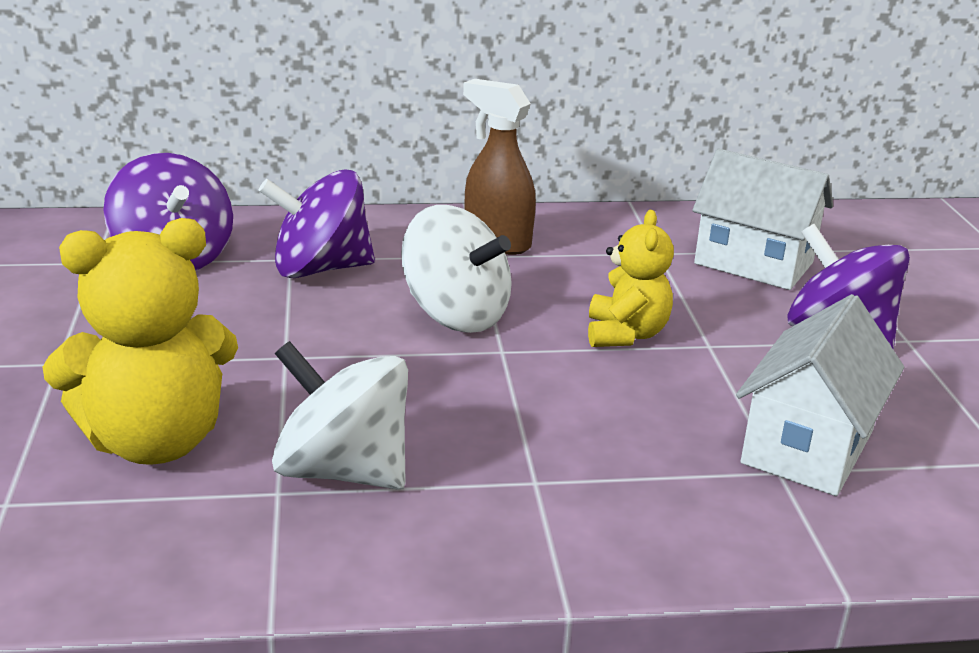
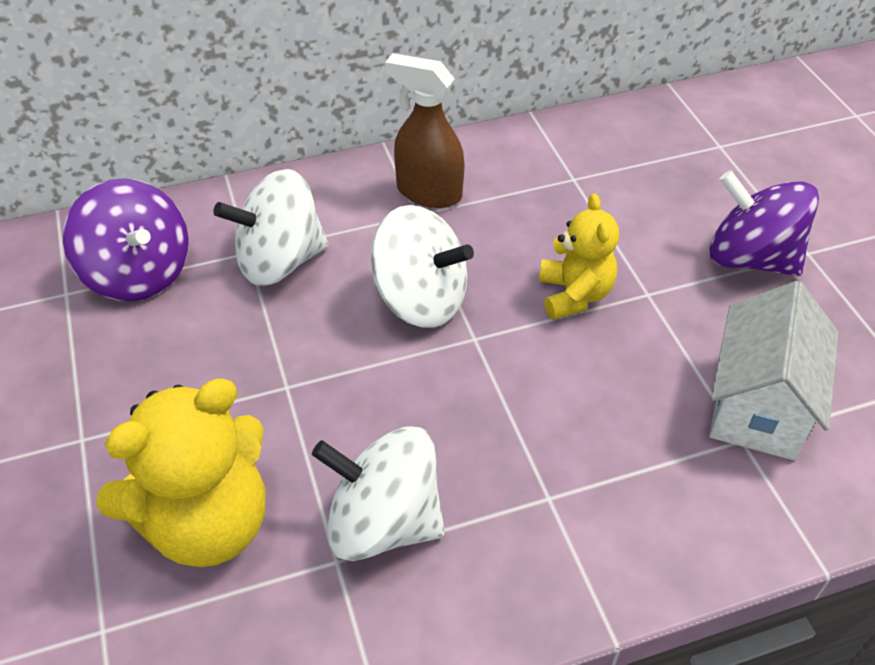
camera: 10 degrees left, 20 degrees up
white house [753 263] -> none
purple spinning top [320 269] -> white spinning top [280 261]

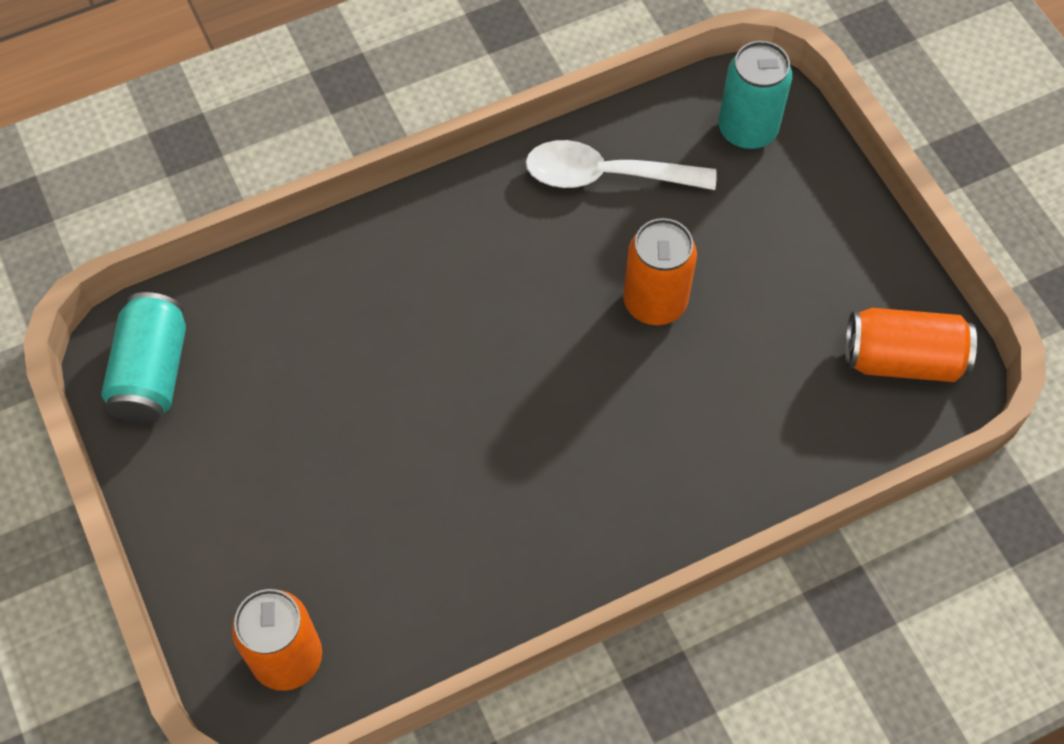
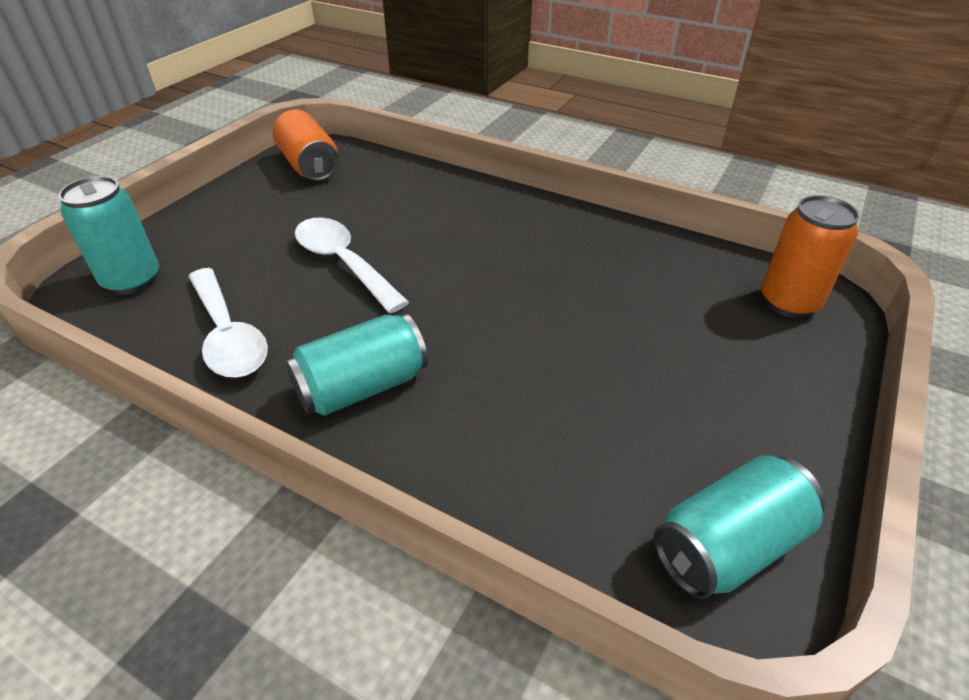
camera: 125 degrees left, 20 degrees down
none -> turquoise can [362 387]
orange can [655 302] -> white spoon [343 263]

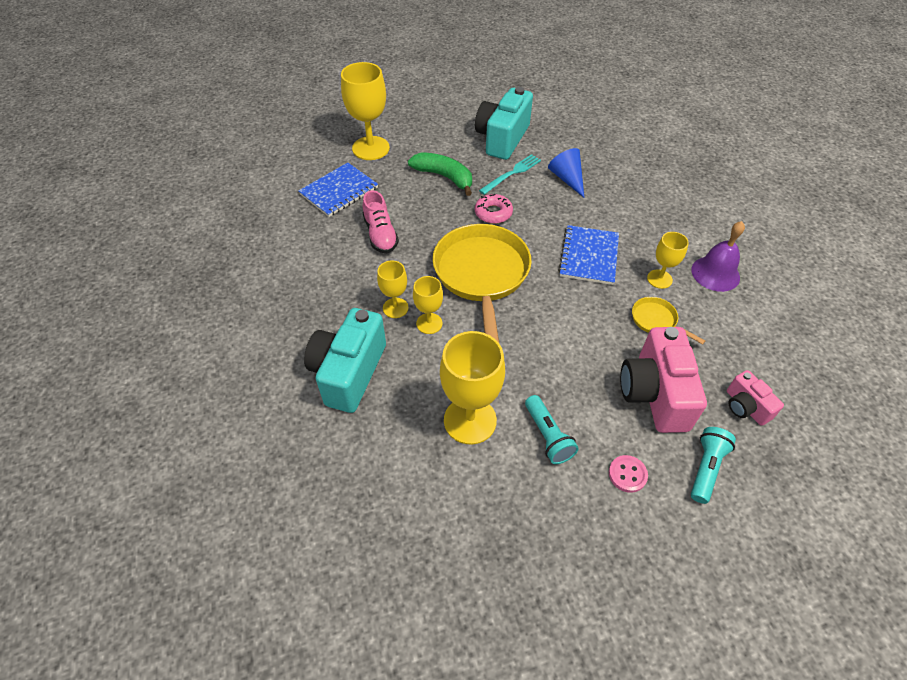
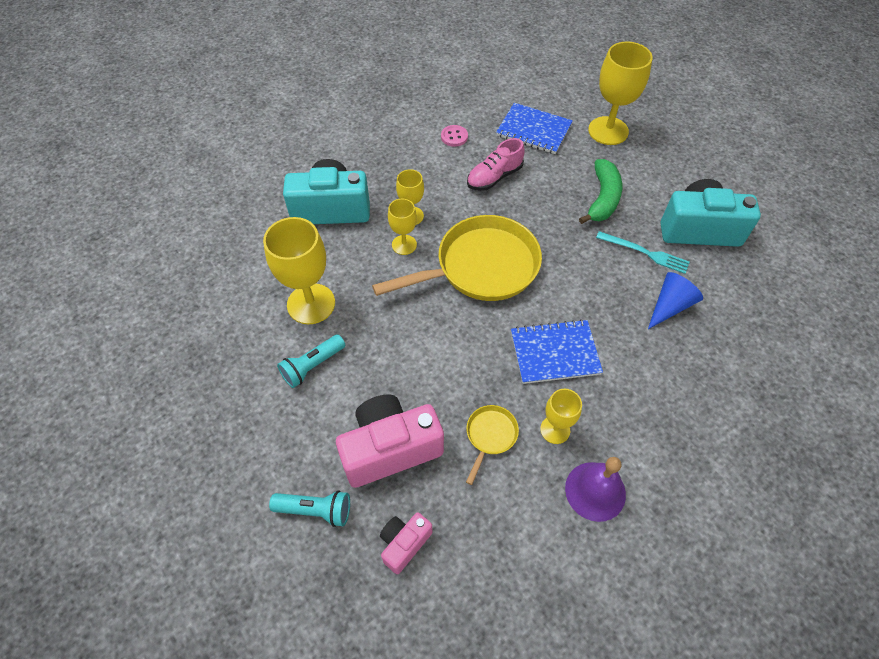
camera: 70 degrees right, 5 degrees up
pink donut [493 213] -> none
pink button [627 474] -> pink button [454 137], relocated

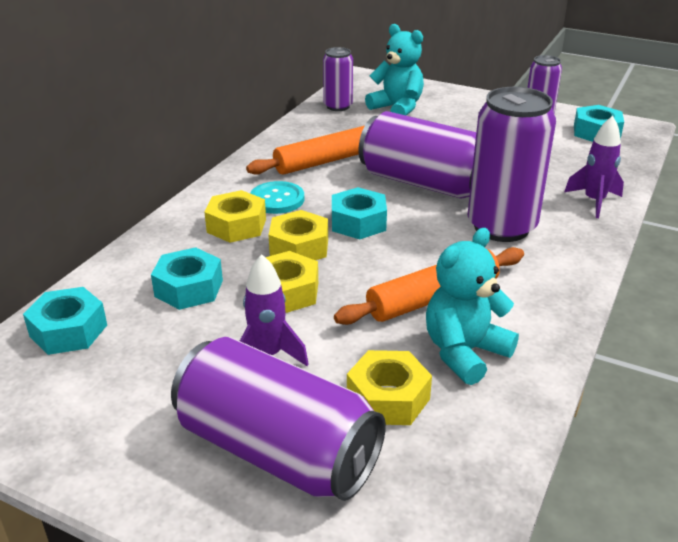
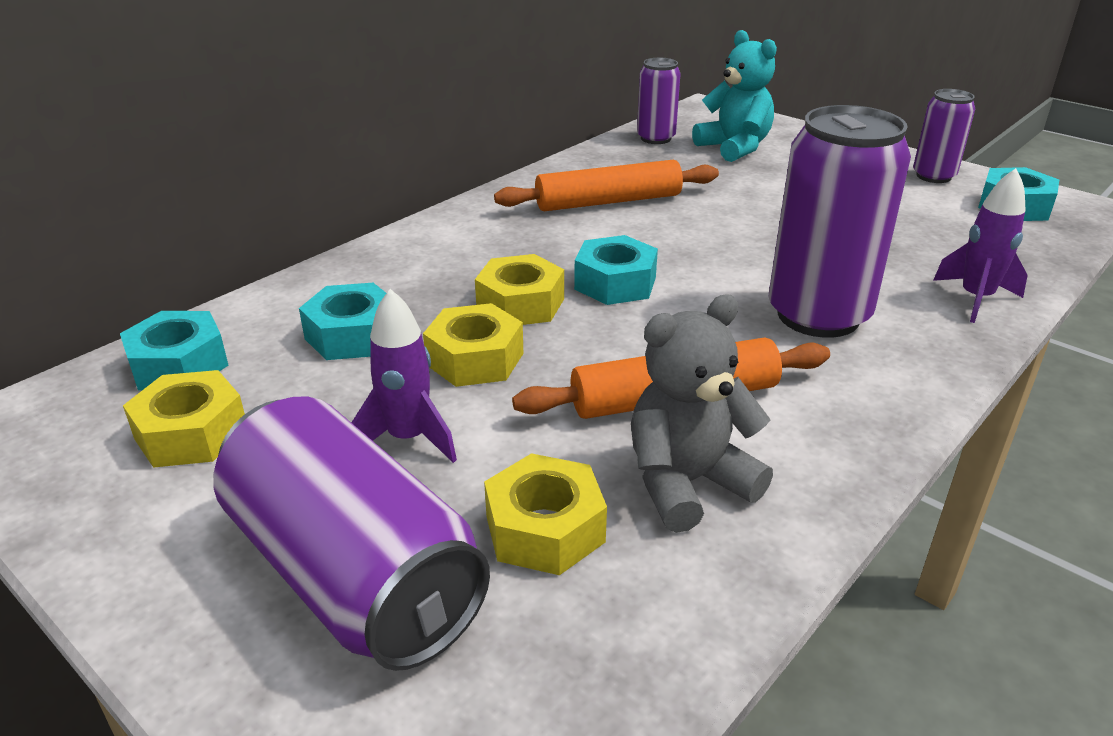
camera: 15 degrees right, 0 degrees up
turquoise button [277 199] -> none
purple can [424 183] -> none
yellow nut [236 226] -> yellow nut [191 433], relocated
turquoise teddy bear [464 352] -> grey teddy bear [687 483]

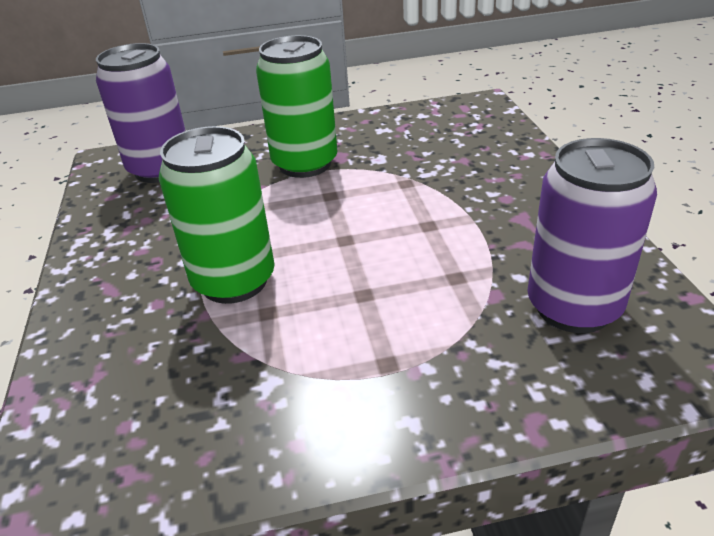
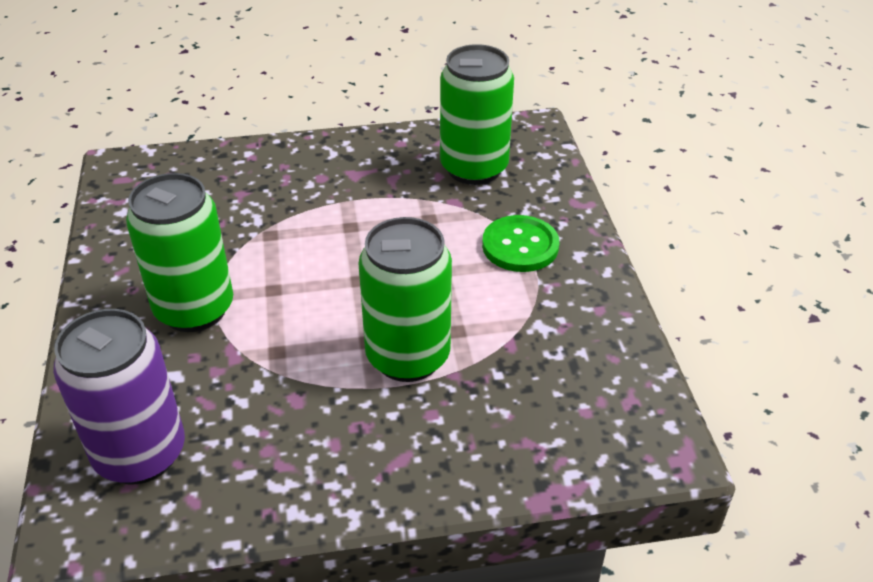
camera: 90 degrees left, 5 degrees up
none -> green button [520 246]
purple can [573 307] -> green can [474 168]

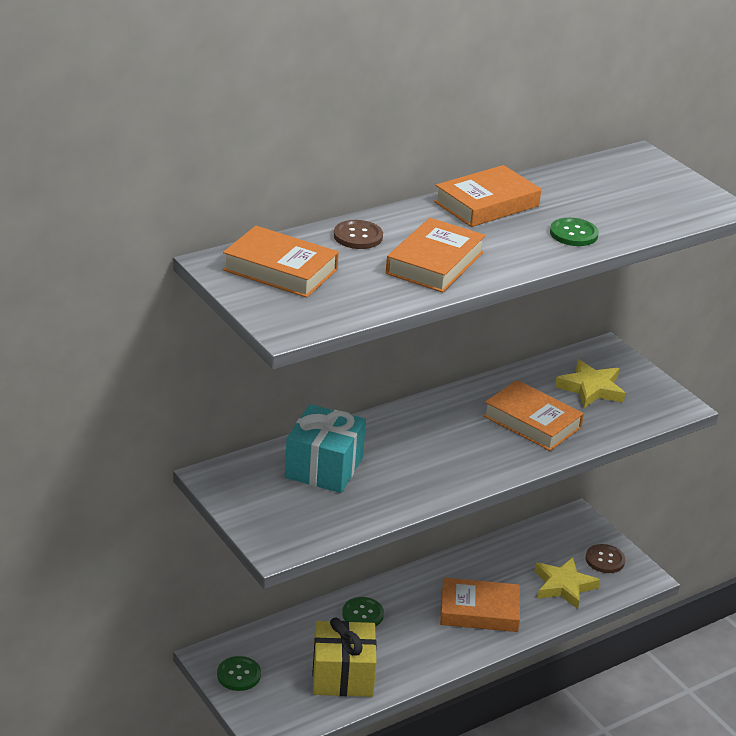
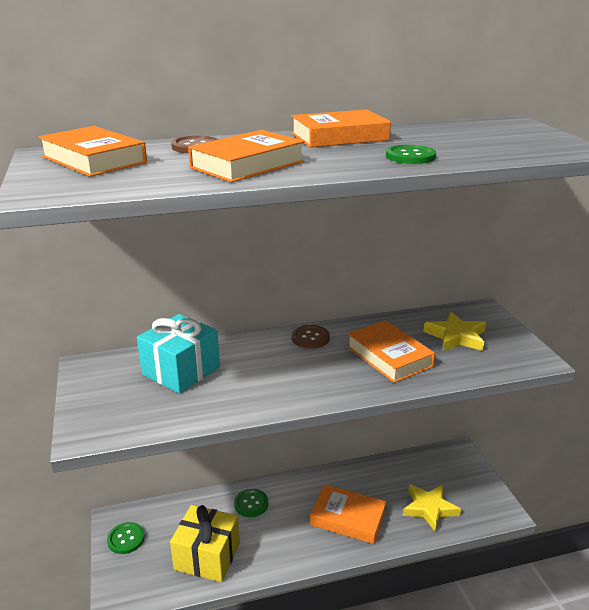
camera: 20 degrees right, 5 degrees down
brown button [605 560] -> brown button [310 338], relocated

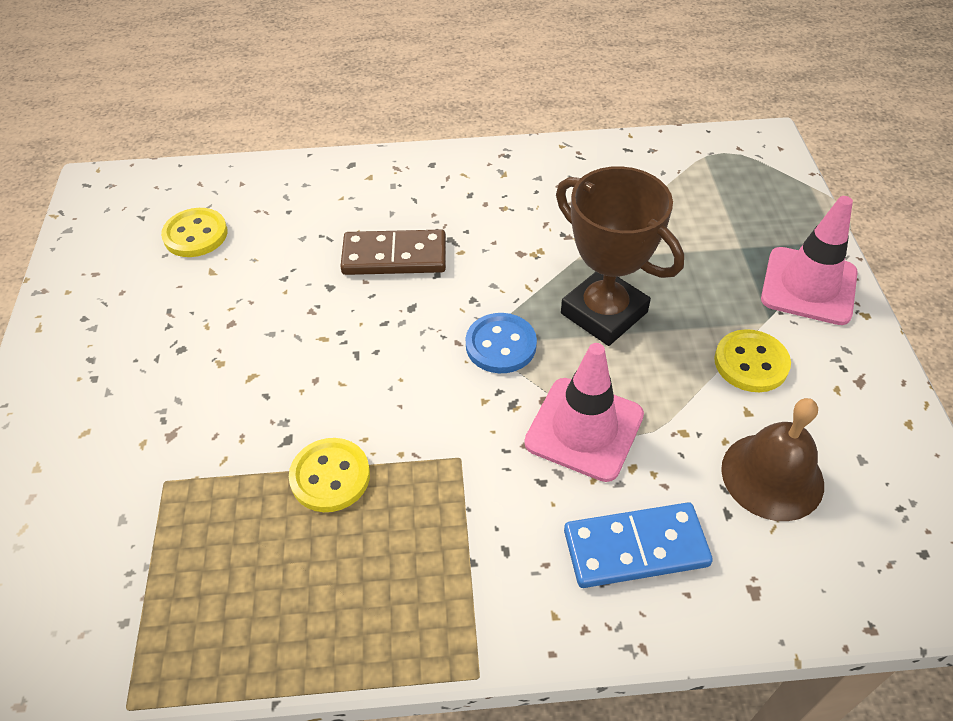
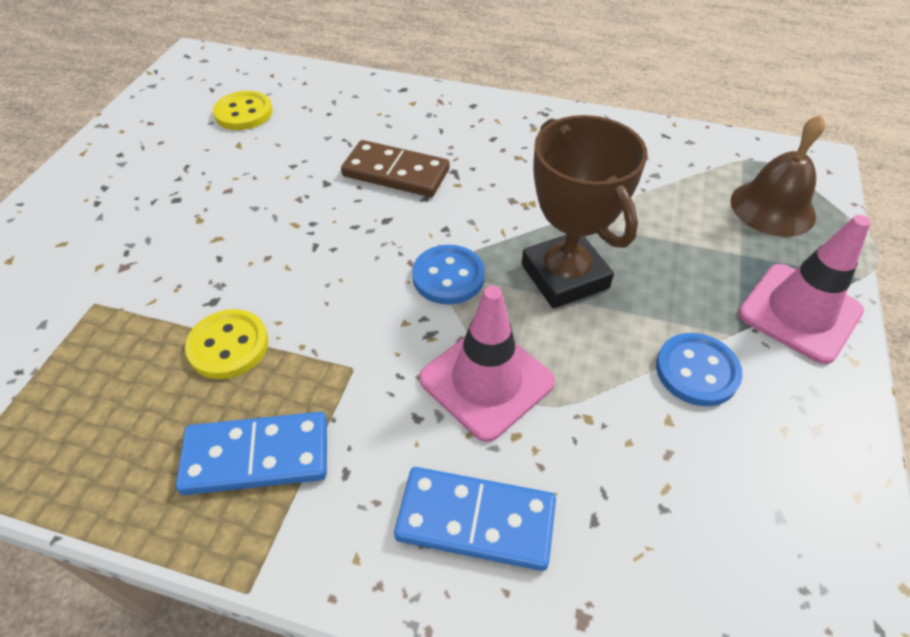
camera: 20 degrees right, 0 degrees up
none -> blue domino [256 456]
brown bell [772 476] -> brown bell [772 208], relocated
yellow button [751 363] -> blue button [696 371]

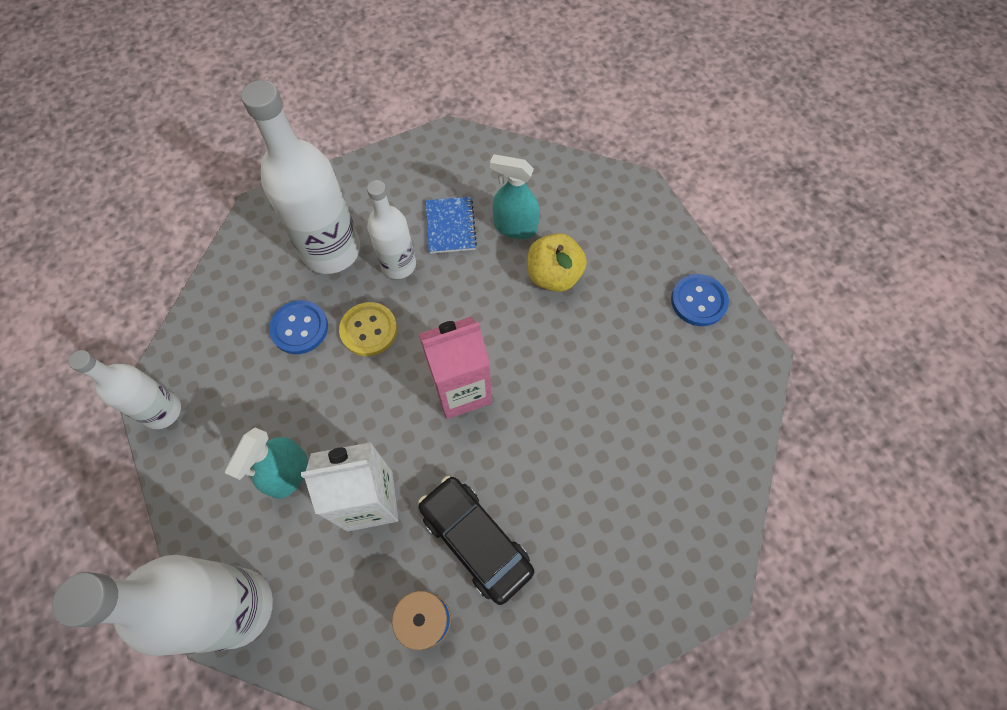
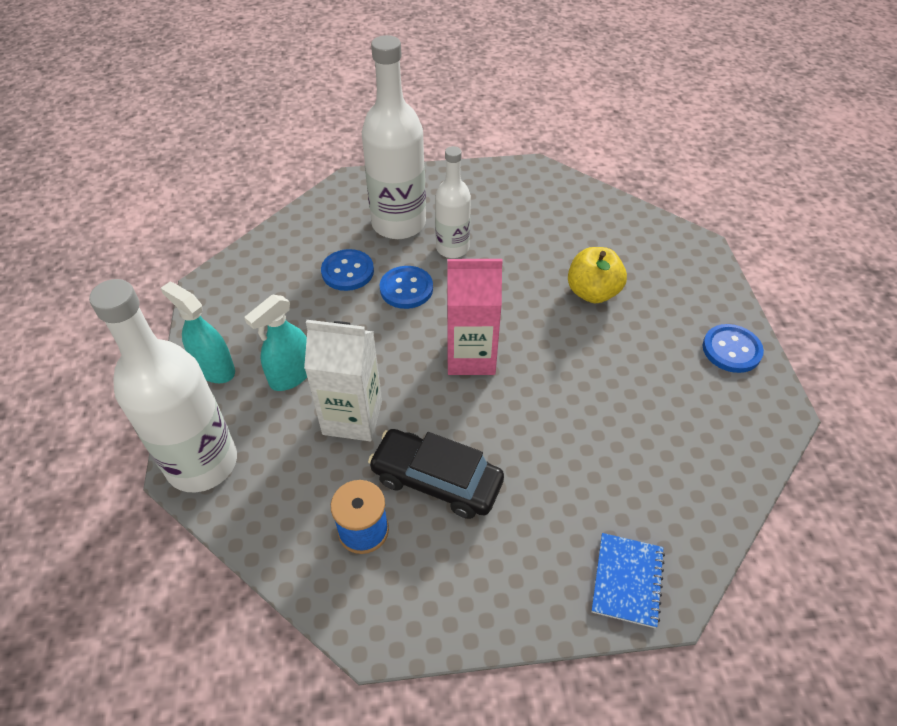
camera: 20 degrees right, 15 degrees down
white bottle [162 411] -> none
blue notebook [450 226] -> blue notebook [627 580], relocated
turquoise spray bottle [515 227] -> turquoise spray bottle [215 369], relocated
yellow button [369 330] -> blue button [406 289]
black car [476 540] -> black car [436 480], 45 degrees counterclockwise

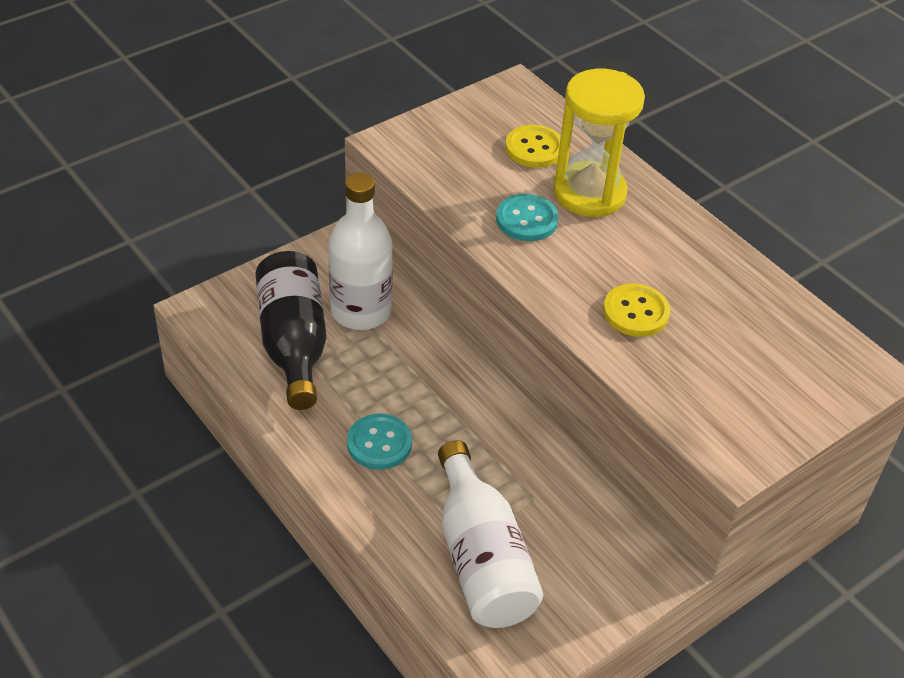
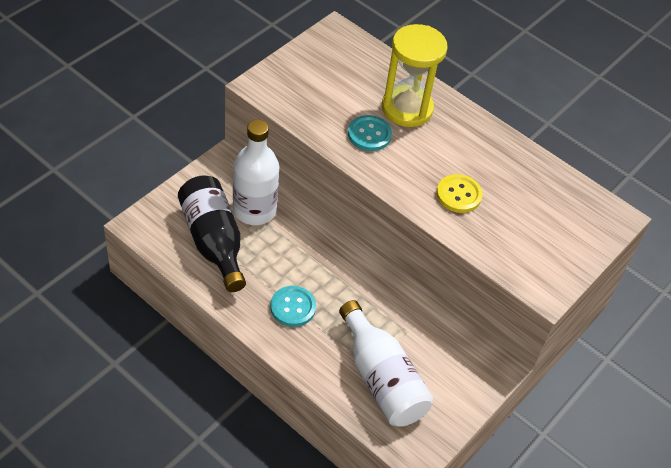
camera: 15 degrees left, 5 degrees up
yellow button [534 148] -> none

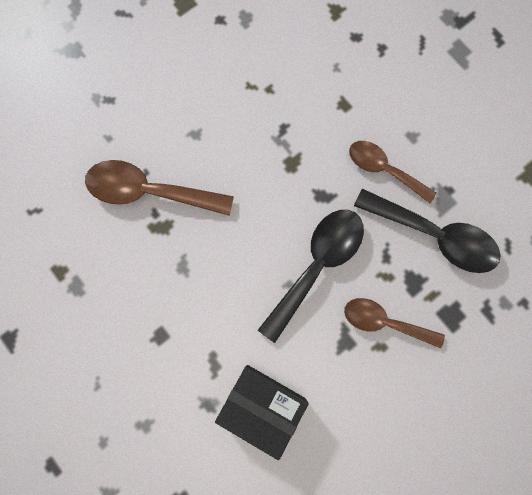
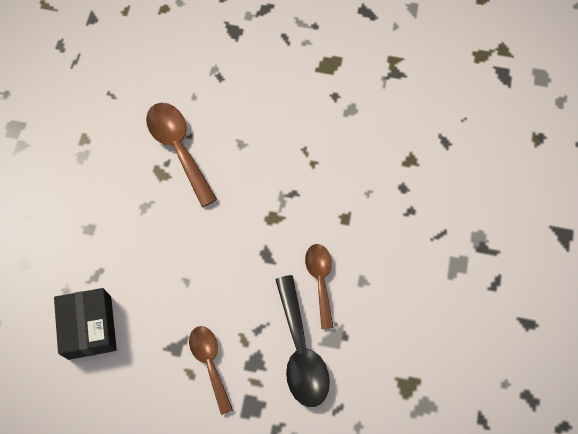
camera: 50 degrees right, 10 degrees down
black spoon [317 266] -> none

